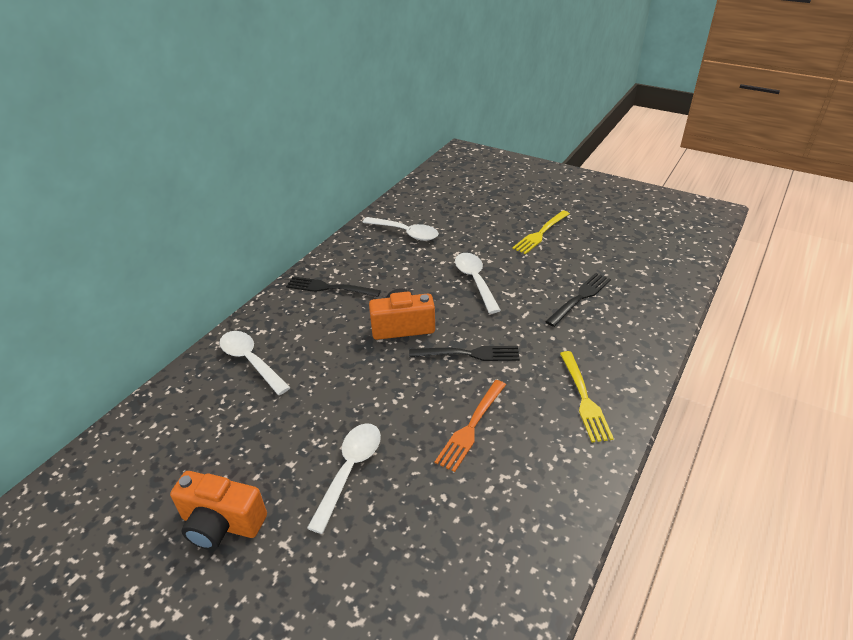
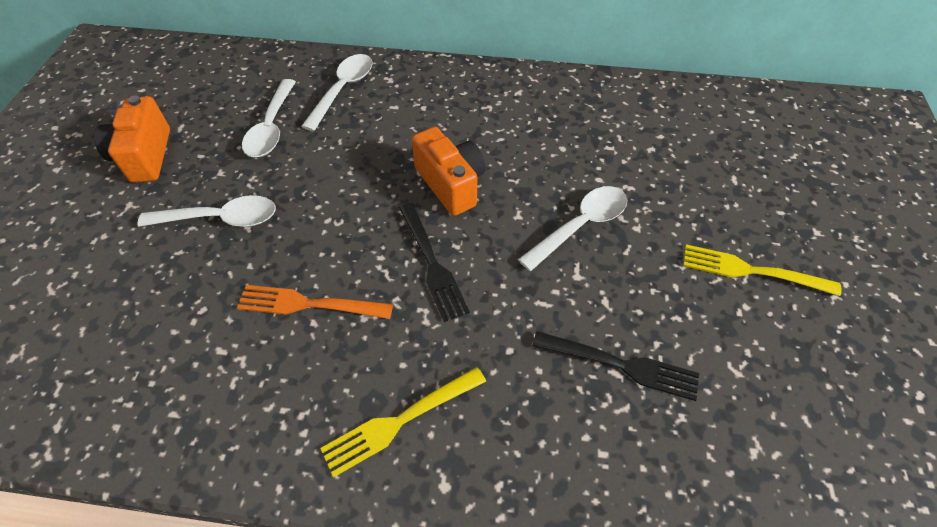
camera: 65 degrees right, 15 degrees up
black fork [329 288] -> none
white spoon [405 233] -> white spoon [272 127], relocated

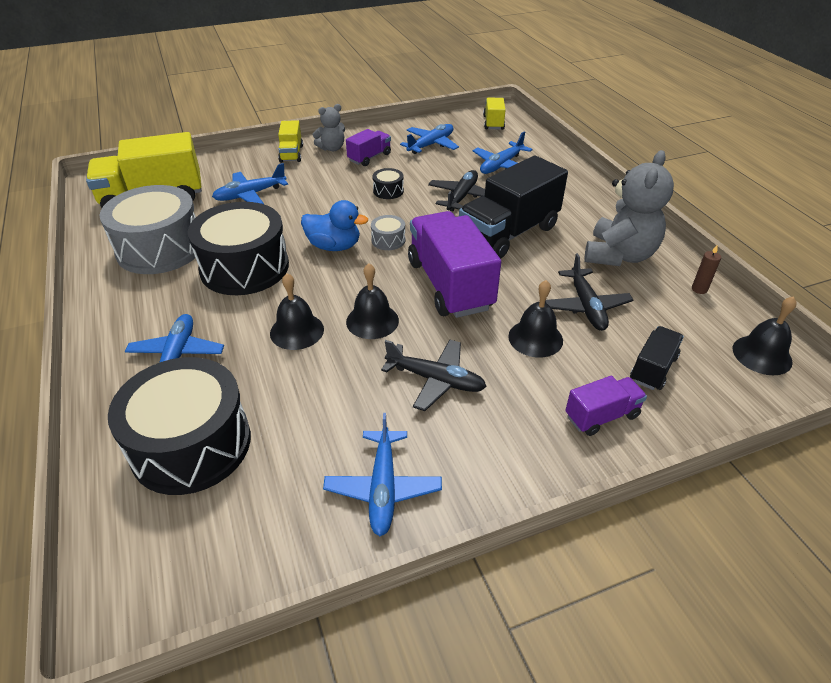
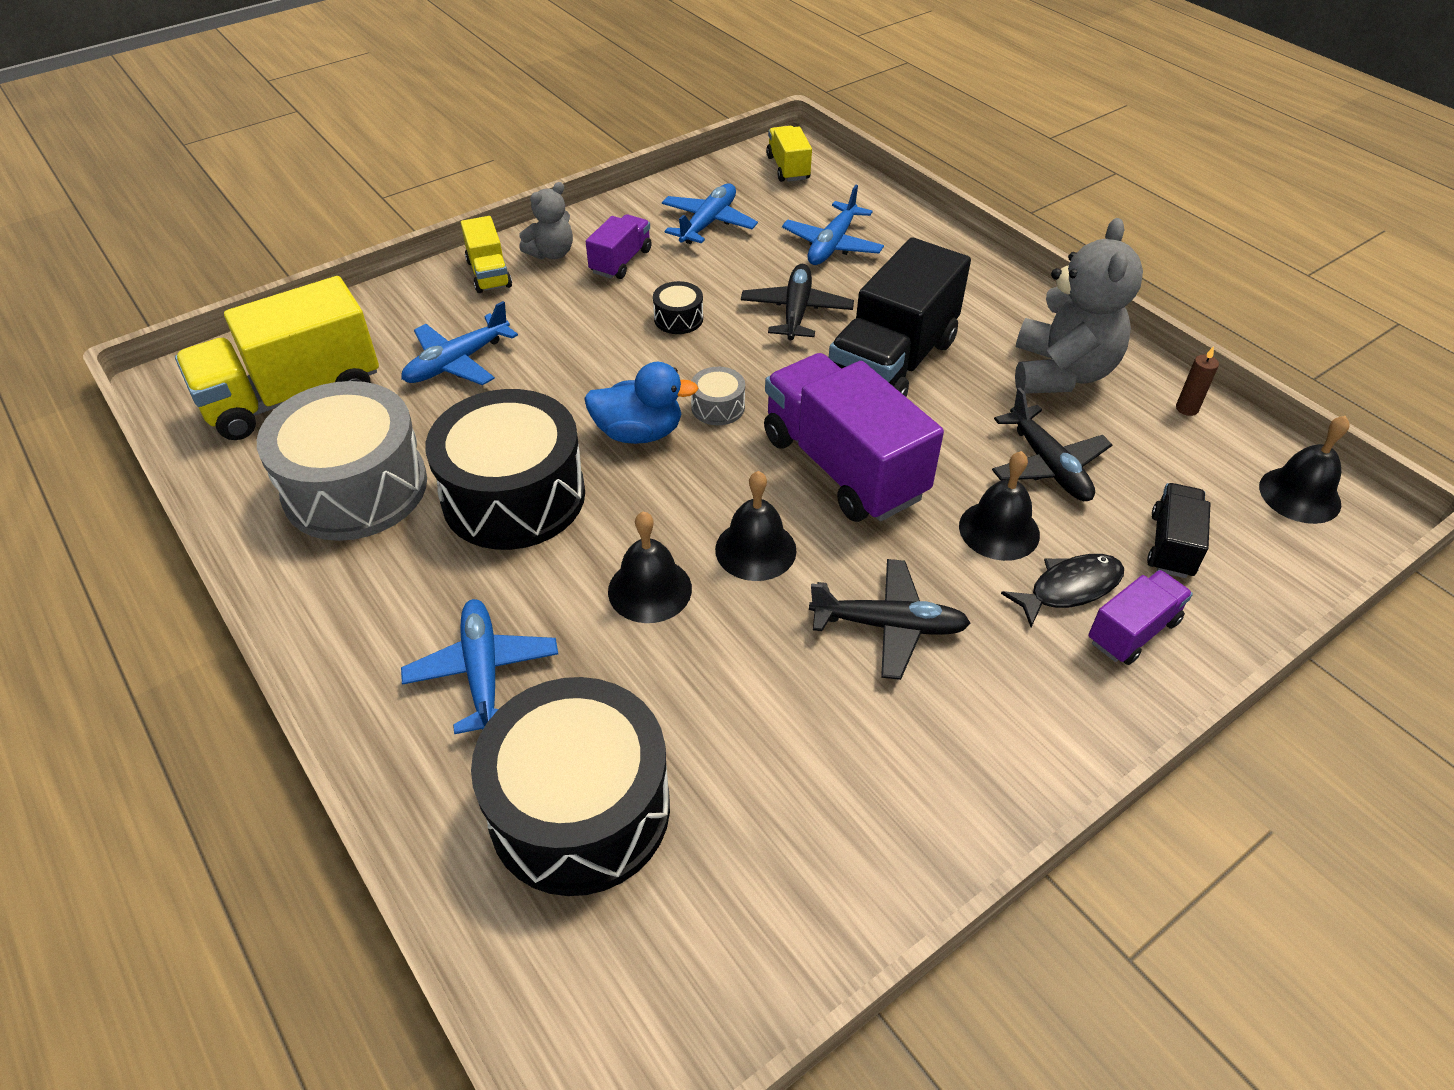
camera: 15 degrees left, 5 degrees up
blue plane [383 488] -> none
none -> black fish [1069 588]

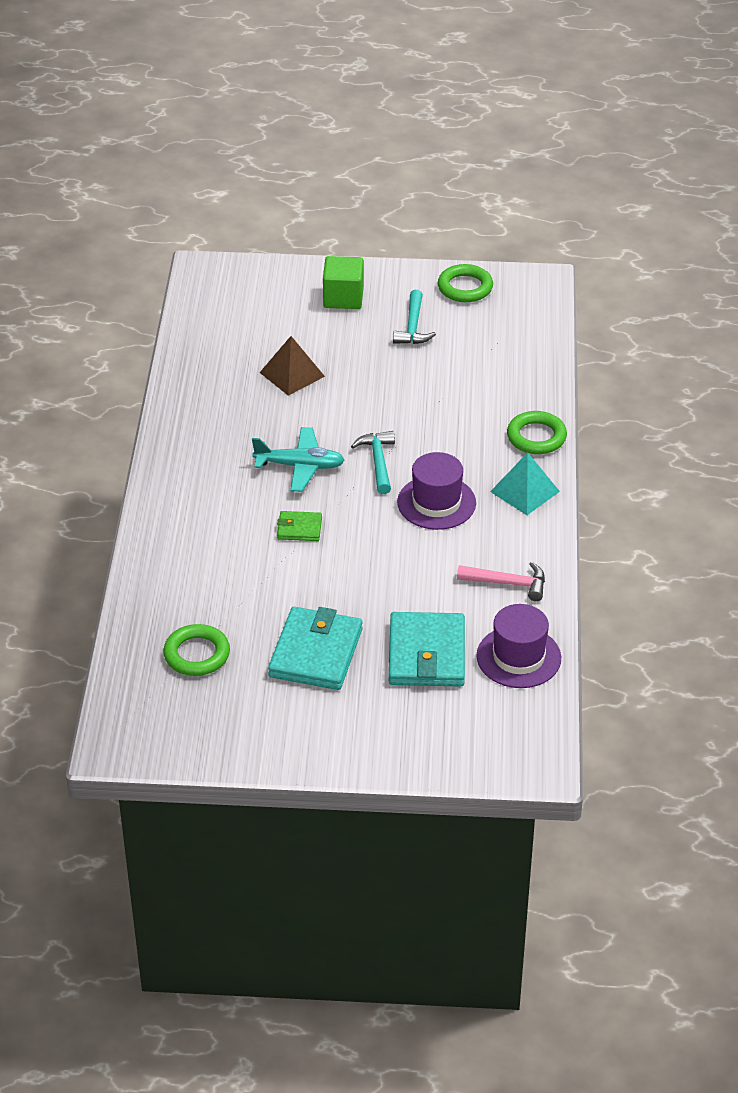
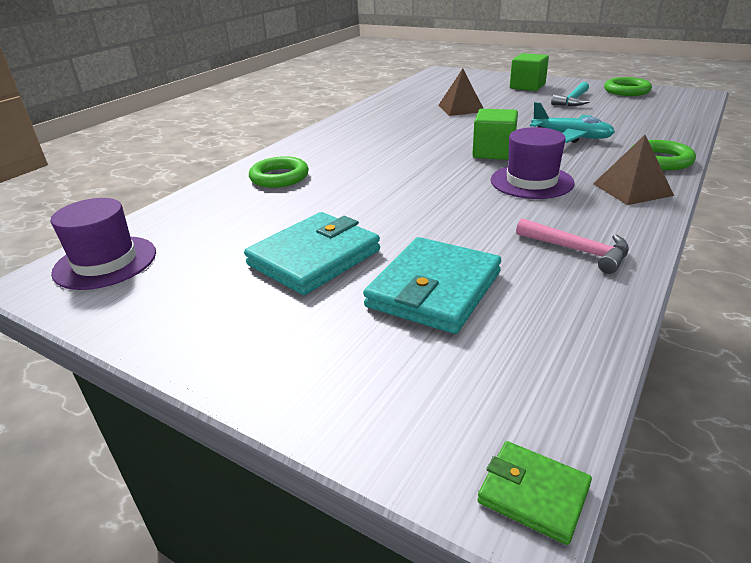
camera: 30 degrees right, 10 degrees down
green ring [197 654] -> green ring [279 177], relocated
turquoise plane [300 466] -> turquoise plane [571 136], relocated
green wallet [299 528] -> green wallet [533 494], relocated
purple hat [518 657] -> purple hat [105 262], relocated
turquoise hammer [378 462] -> green cube [493 152]
turquoise pyramid [525 491] -> brown pyramid [632 189]

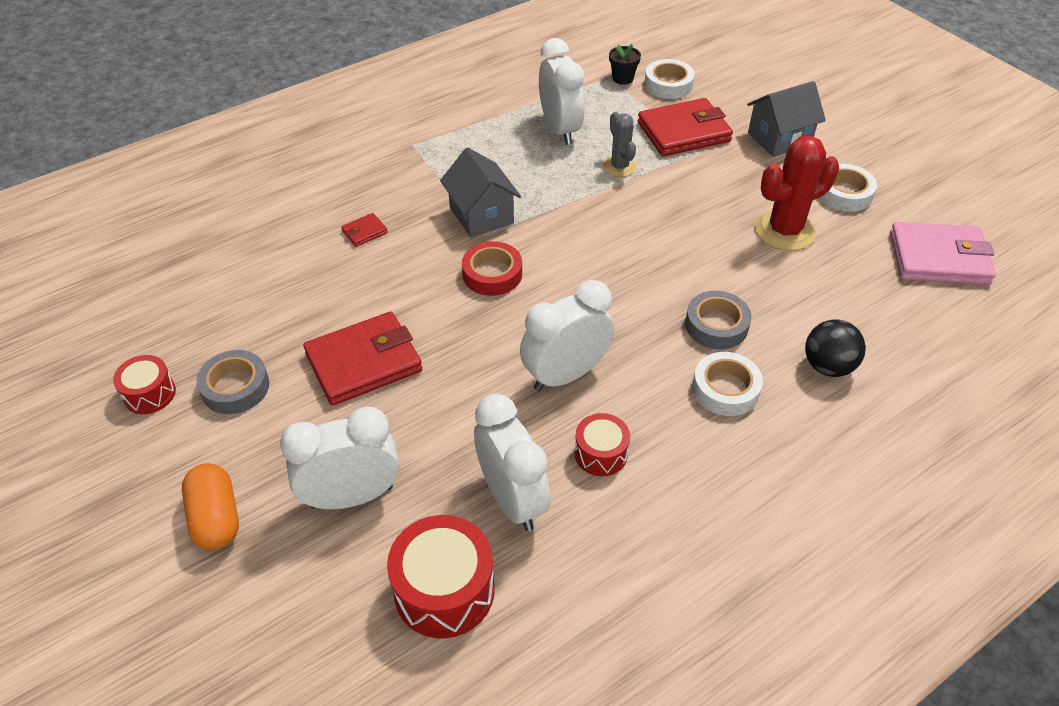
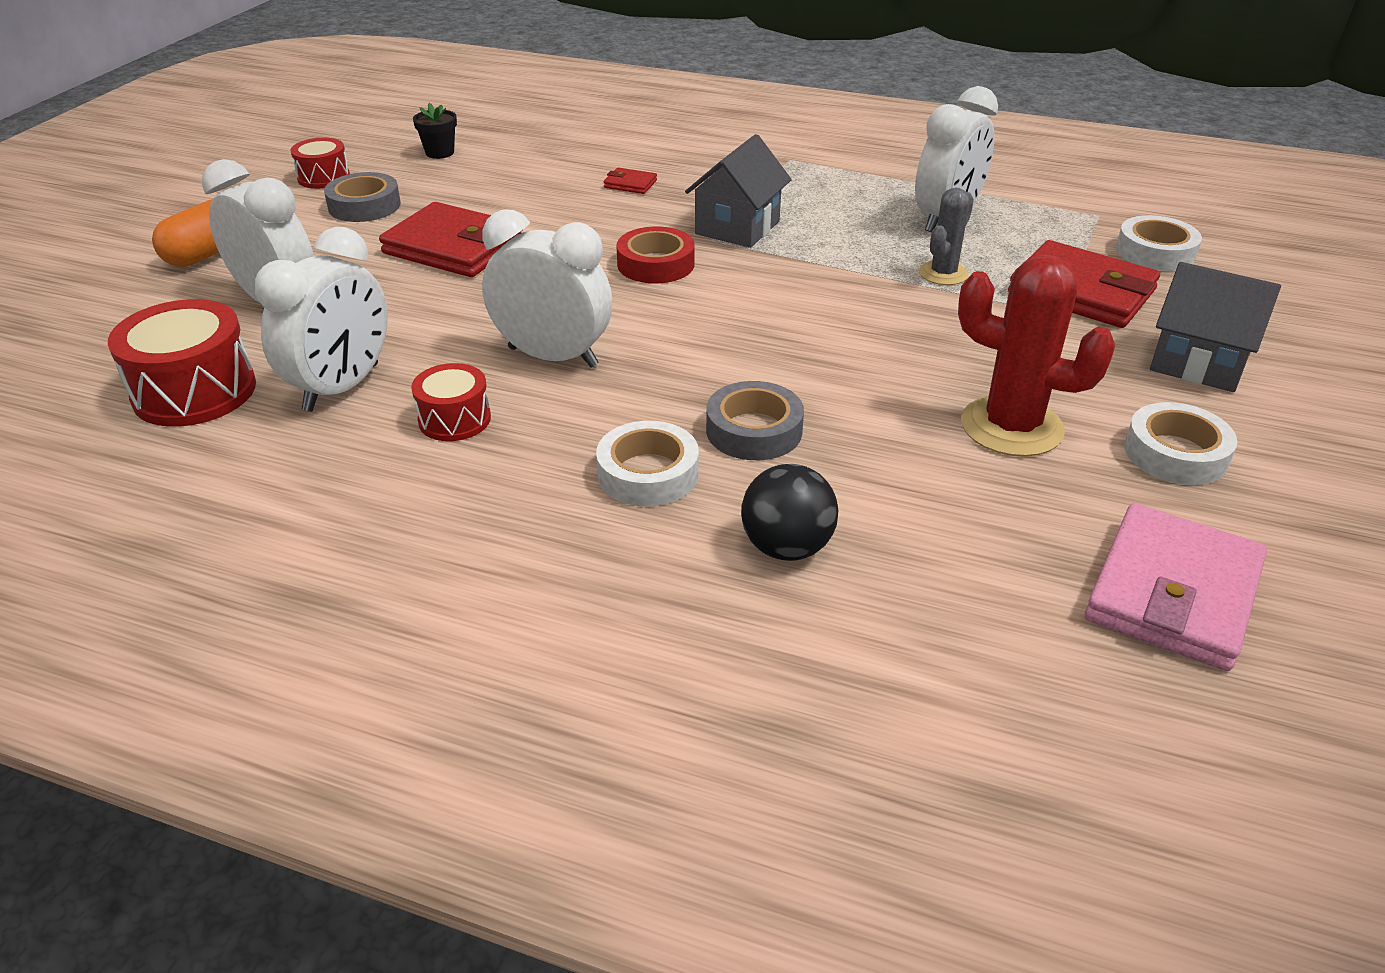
camera: 55 degrees right, 10 degrees down
black flower pot [622 78] -> black flower pot [440 153], relocated
pink wallet [938 258] -> pink wallet [1172 593], 60 degrees clockwise

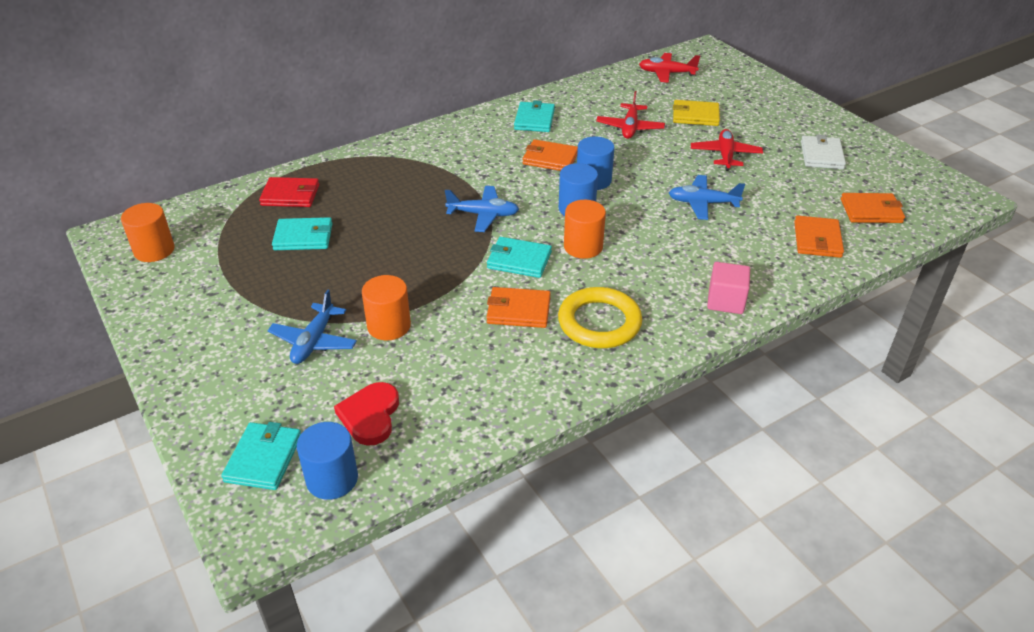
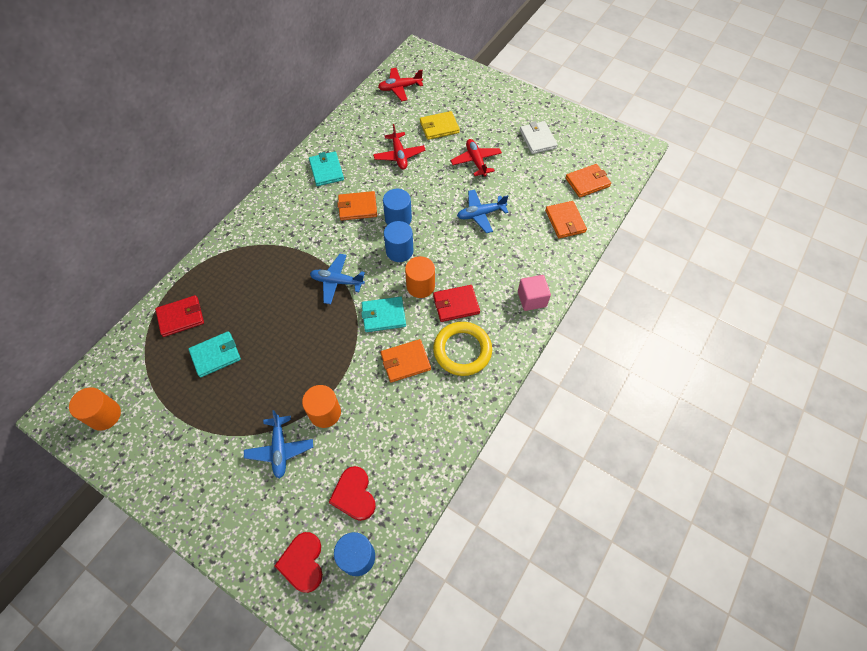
camera: 25 degrees left, 20 degrees up
none -> red wallet [456 304]
turquoise wallet [264 458] -> red heart [303 562]
blue plane [483 215] -> blue plane [337 282], 150 degrees counterclockwise

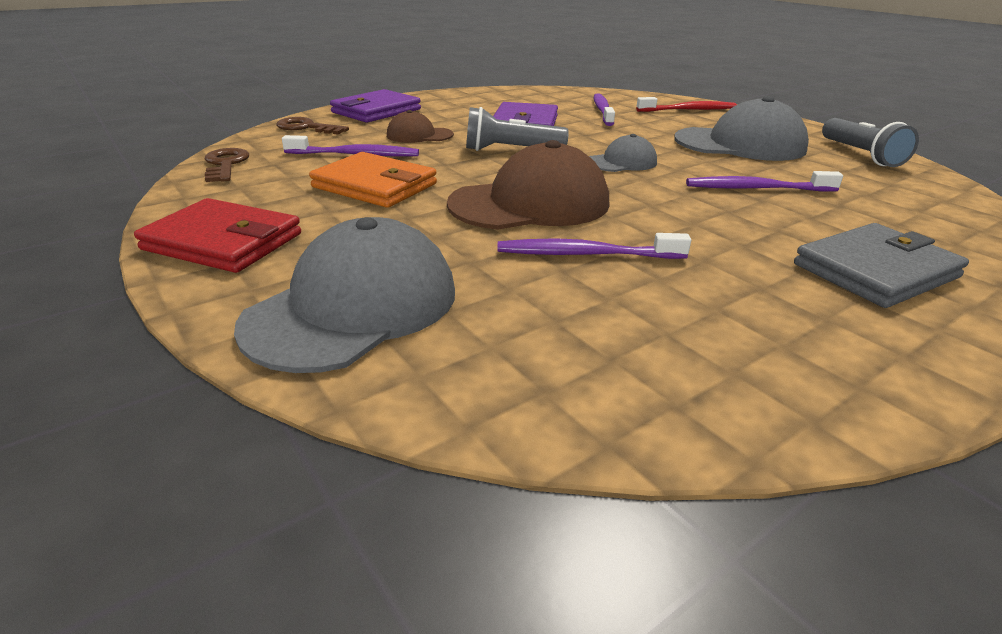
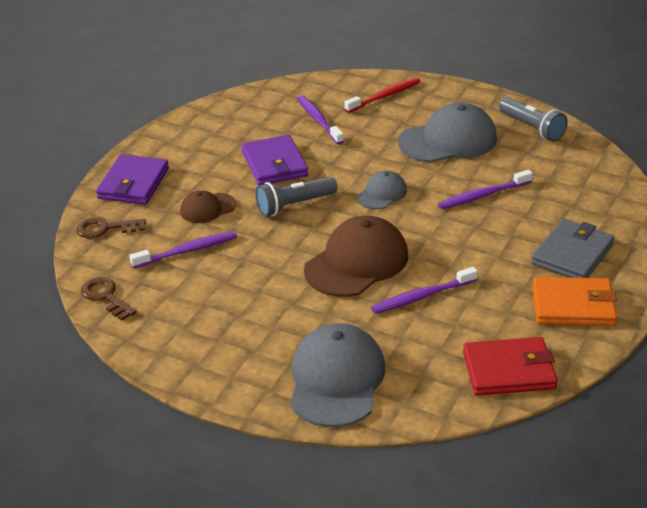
camera: 25 degrees left, 5 degrees up
red wallet [223 242] -> red wallet [509 370], relocated
orange wallet [375 185] -> orange wallet [573 305], relocated

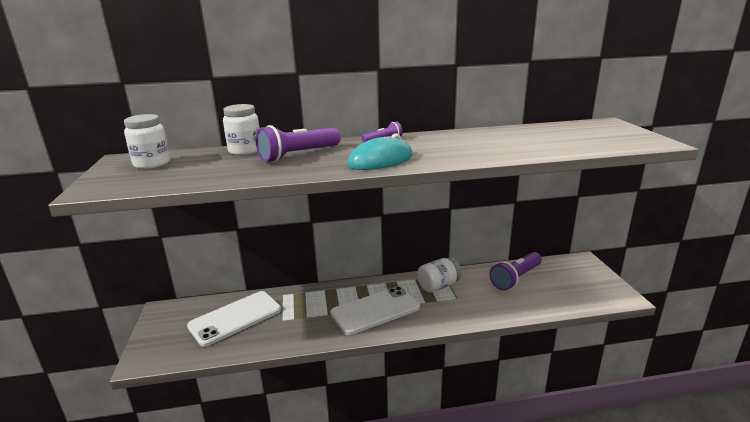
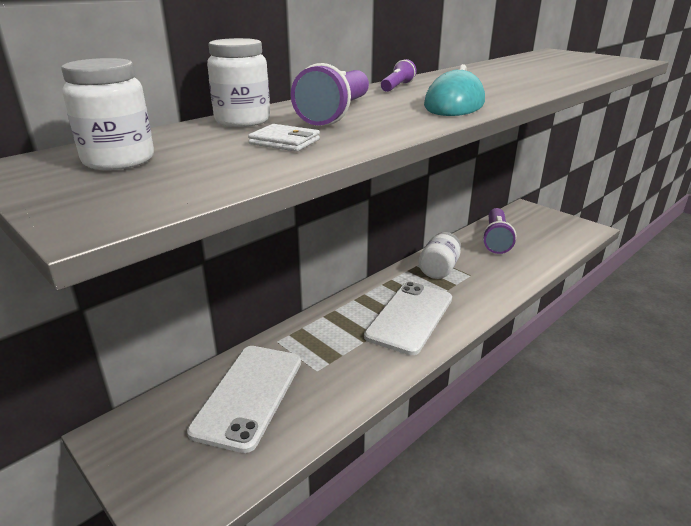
camera: 35 degrees left, 5 degrees up
none -> white wallet [285 142]

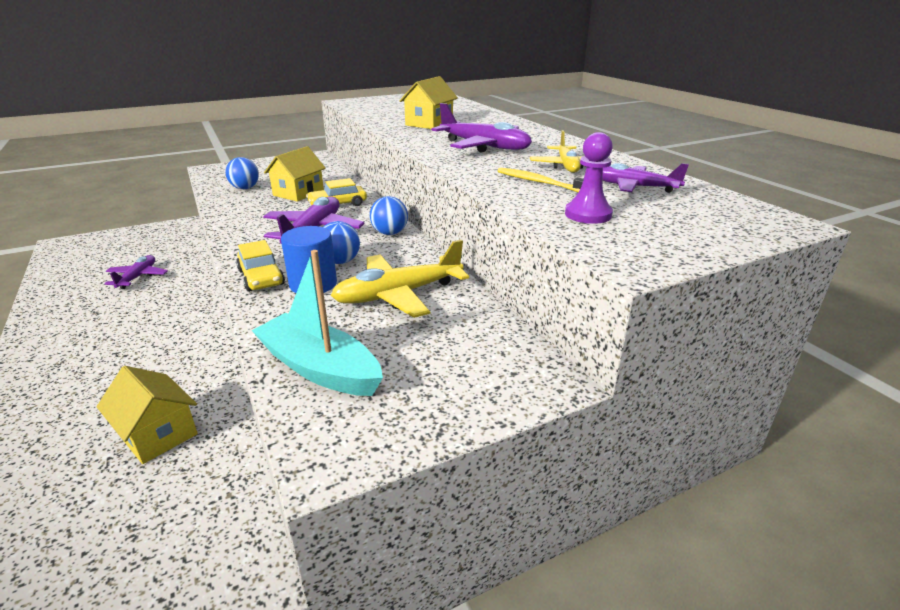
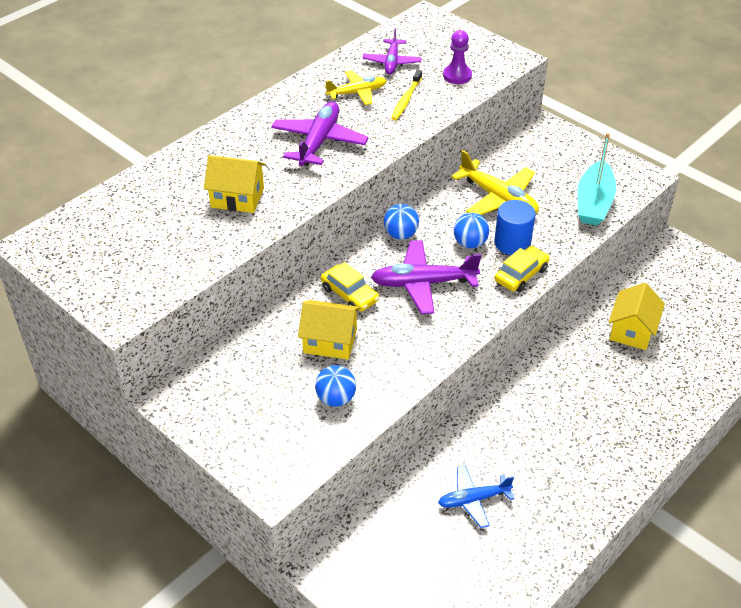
camera: 110 degrees left, 15 degrees up
purple plane [138 277] -> blue plane [473 500]

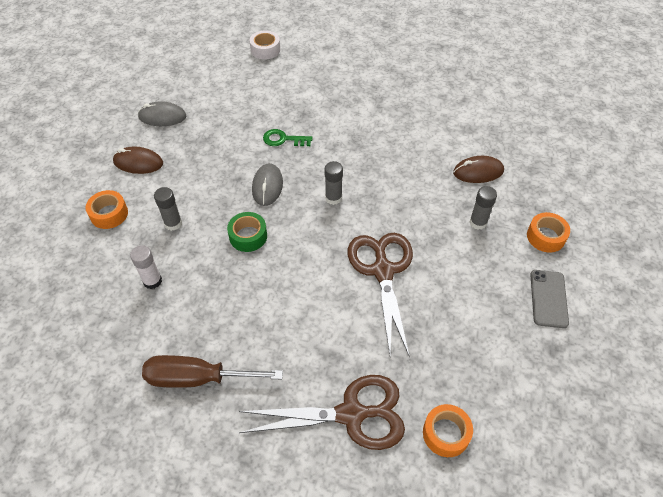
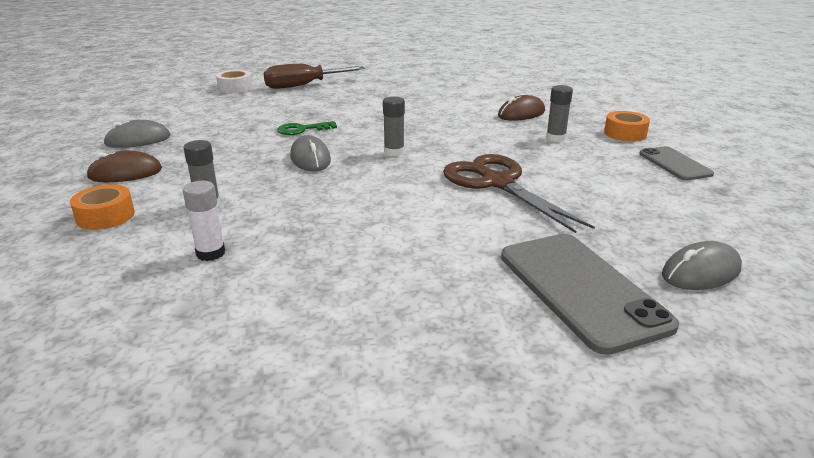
camera: 25 degrees left, 25 degrees down
green tape [248 236] -> none
brown screwdriver [197 378] -> brown screwdriver [303 85], relocated
brown scissors [351 414] -> grey phone [581 289]
orange tape [446 433] -> grey mouse [701 272]

